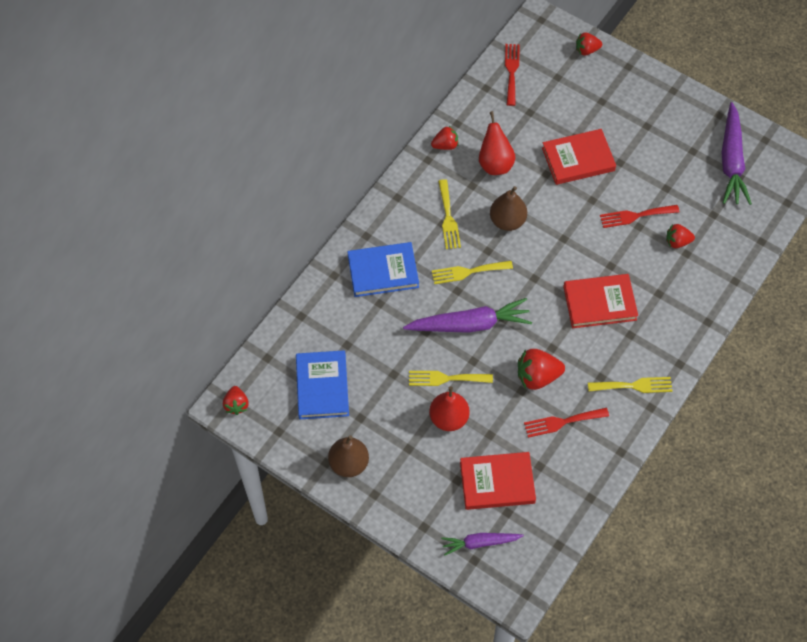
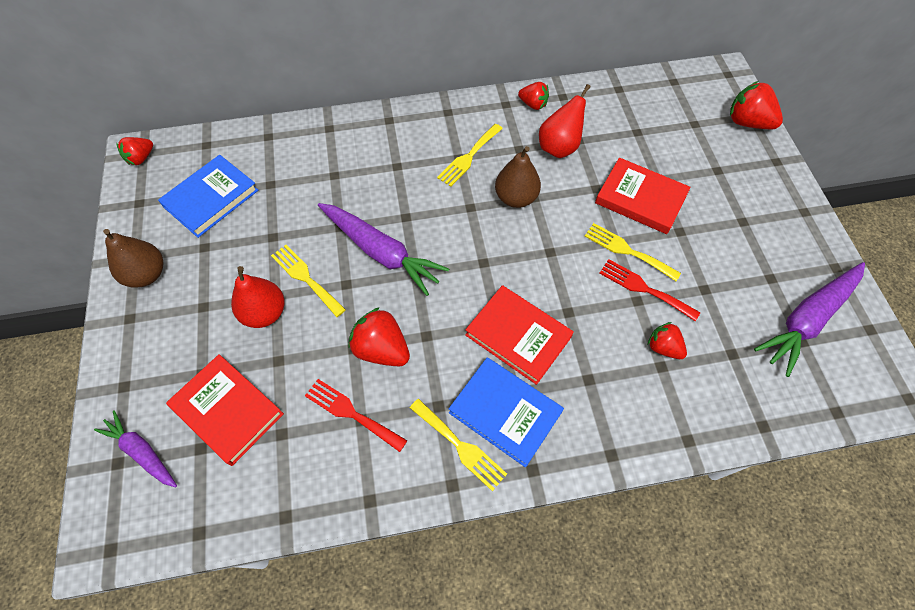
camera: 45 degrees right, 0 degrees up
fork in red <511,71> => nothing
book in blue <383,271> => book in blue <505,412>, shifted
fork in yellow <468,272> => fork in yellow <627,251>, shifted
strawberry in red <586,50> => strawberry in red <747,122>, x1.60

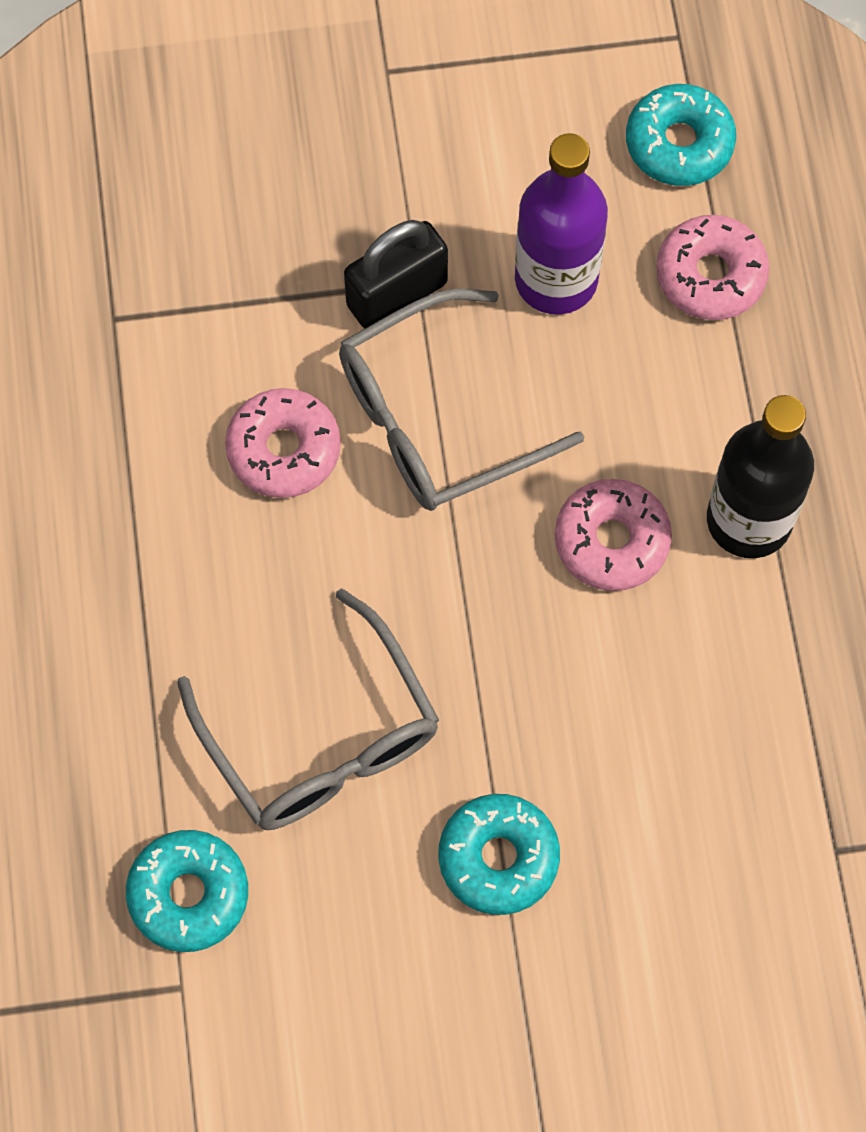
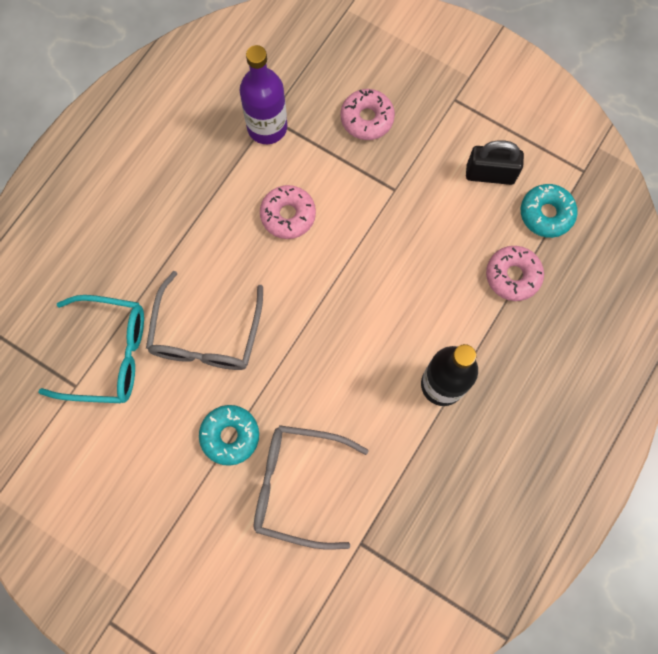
camera: 40 degrees right, 5 degrees up
glasses in grey <437,418> => glasses in grey <298,485>, shifted
padlock in black <397,294> => padlock in black <490,174>, shifted
bottle in purple <556,279> => bottle in purple <267,127>, shifted
donut in pink <611,541> => donut in pink <367,119>, shifted
donut in turquoise <189,894> => glasses in turquoise <108,354>

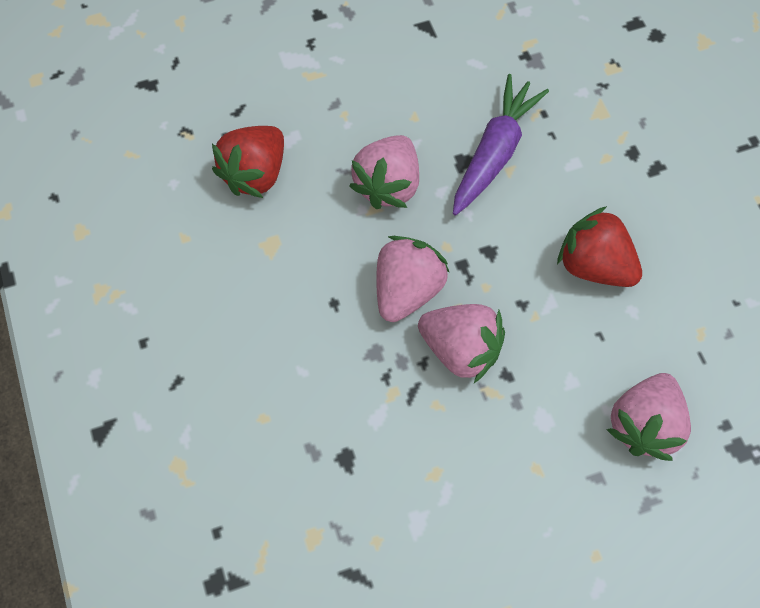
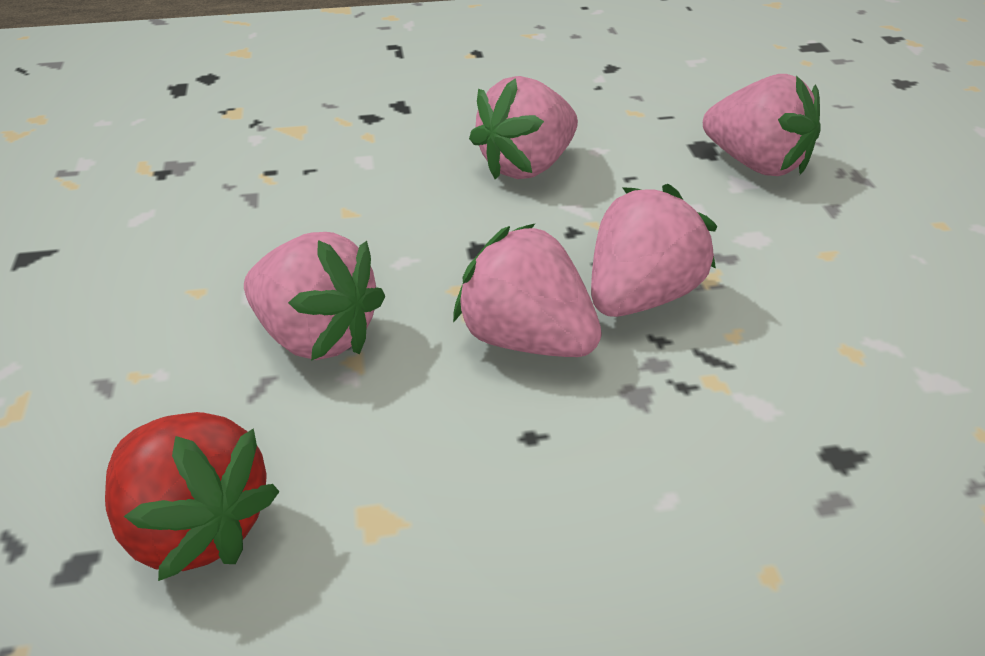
camera: 80 degrees left, 25 degrees down
carrot in purple <494,153> => nothing
strawberry in red <594,265> => strawberry in pink <527,166>

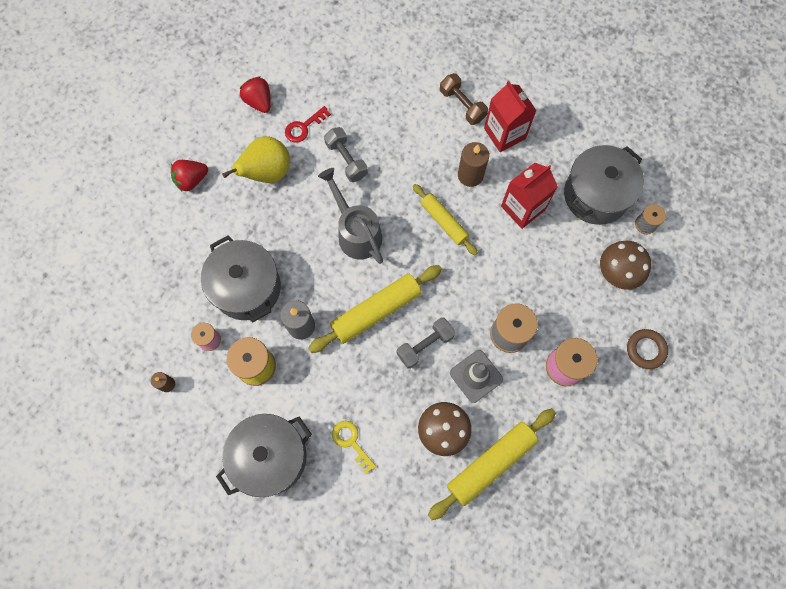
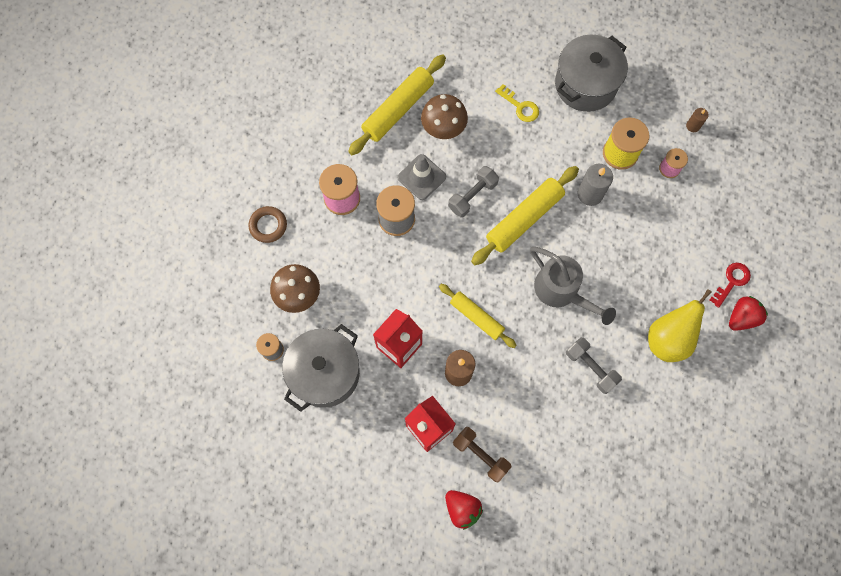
camera: 170 degrees right, 0 degrees up
pot in grey <247,288> => nothing
strawberry in red <259,101> => strawberry in red <462,509>, shifted
key in red <304,127> => key in red <731,281>, shifted

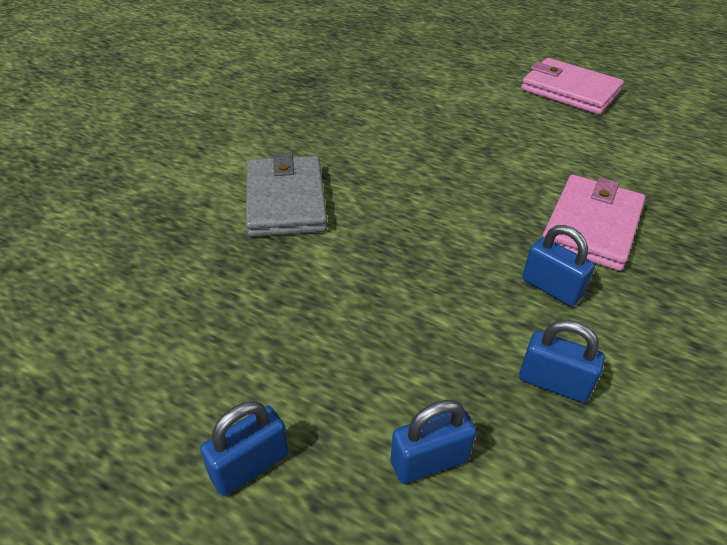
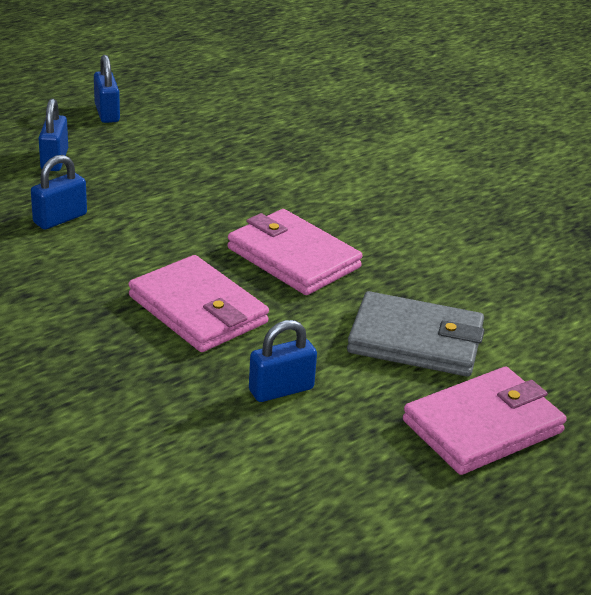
camera: 110 degrees right, 10 degrees down
nothing => wallet in pink <293,258>
wallet in grey <285,200> => wallet in grey <416,340>, shifted
padlock in blue <551,288> => padlock in blue <281,390>, shifted

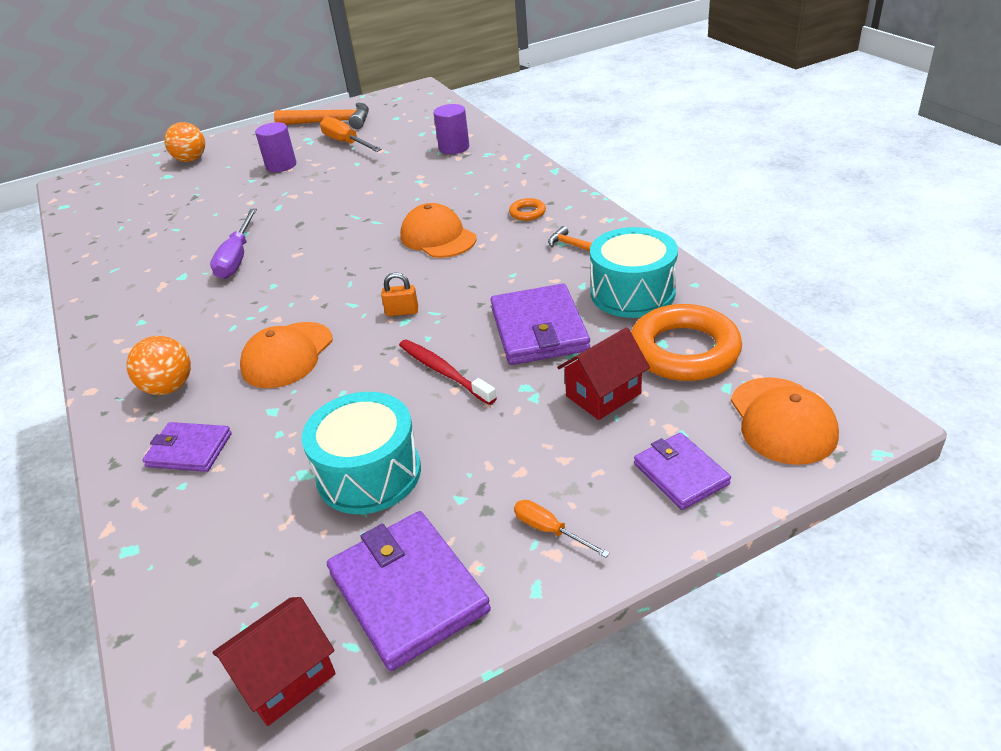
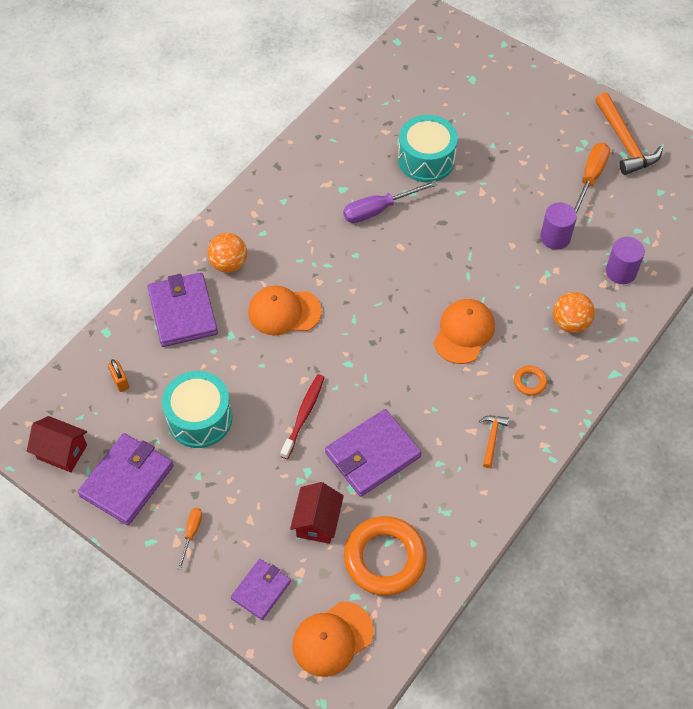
camera: 60 degrees right, 20 degrees up
ball in orange <191,160> => ball in orange <570,323>, shifted
cylinder in purple <281,165> => cylinder in purple <555,237>, shifted
padlock in orange <402,312> => padlock in orange <120,381>, shifted
drum in turquoise <632,293> => drum in turquoise <426,160>, shifted
house in red <603,395> => house in red <317,522>, 75 degrees clockwise
wallet in purple <189,450> => wallet in purple <183,312>, x1.65

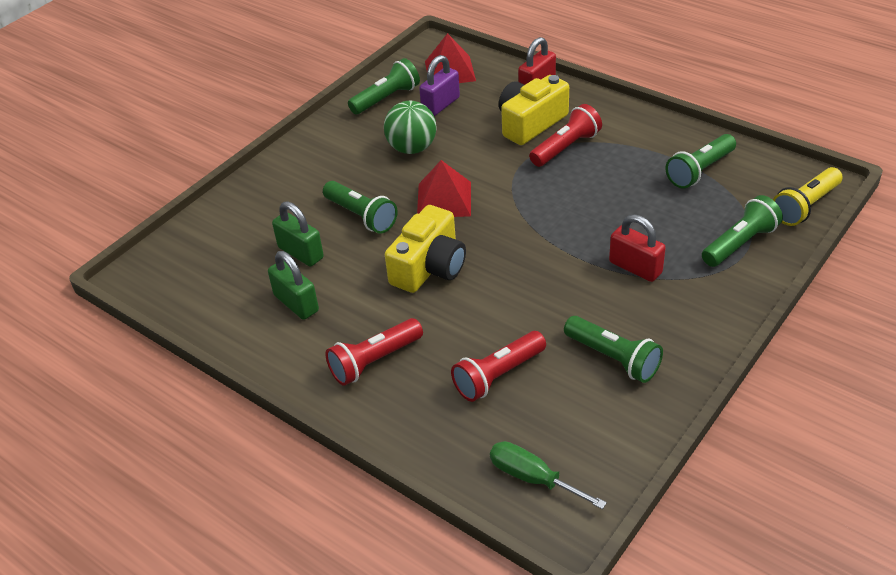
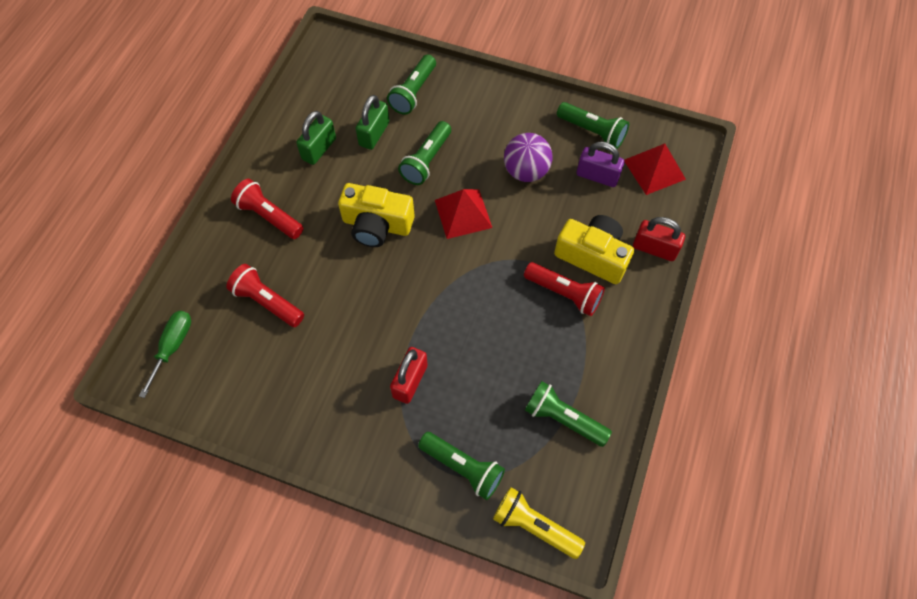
camera: 70 degrees right, 20 degrees up
flashlight in green <613,358> => flashlight in green <413,92>, shifted
ball in green <412,148> => ball in purple <526,171>

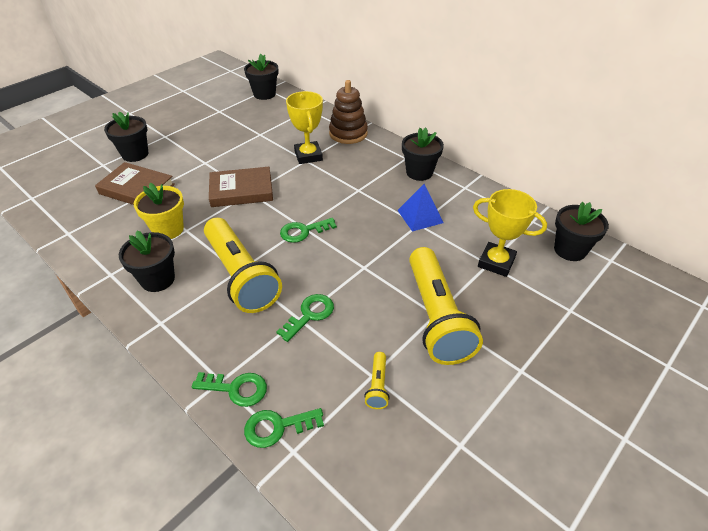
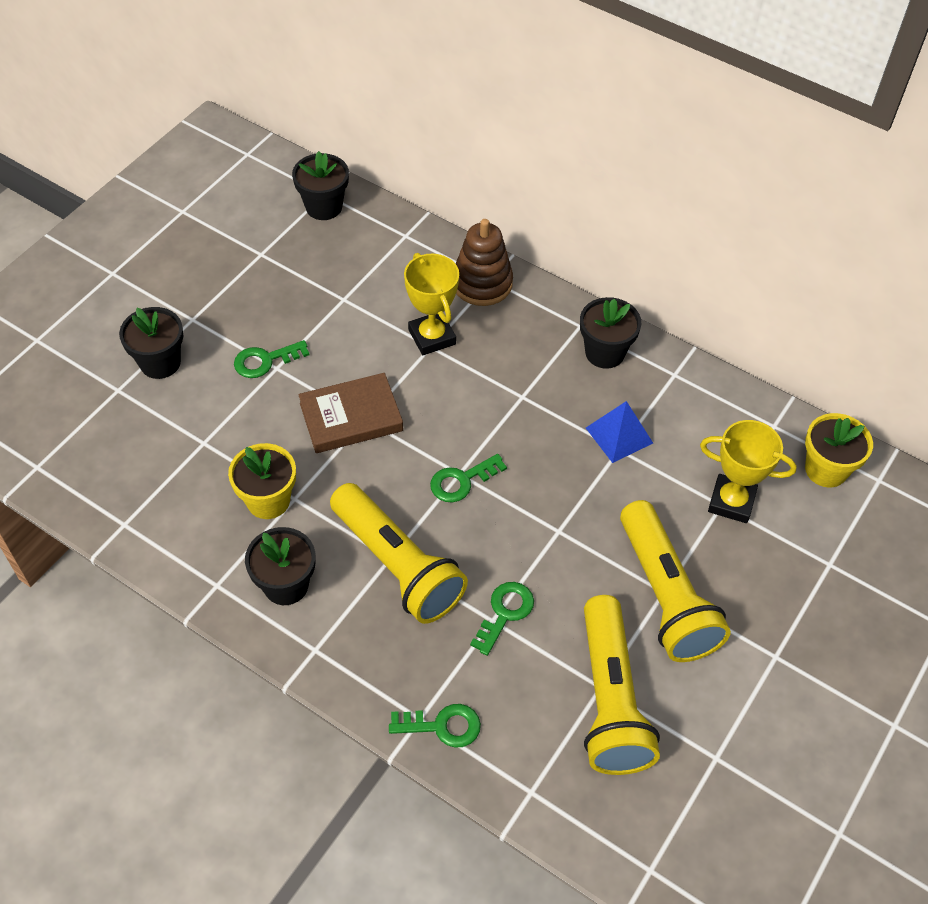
camera: 10 degrees left, 10 degrees up
book in brown <137,189> => nothing
key in green <278,427> => key in green <265,361>, shifted
flower pot in black <570,250> => flower pot in yellow <826,469>
flashlight in yellow <377,386> => flashlight in yellow <610,699>, x2.48

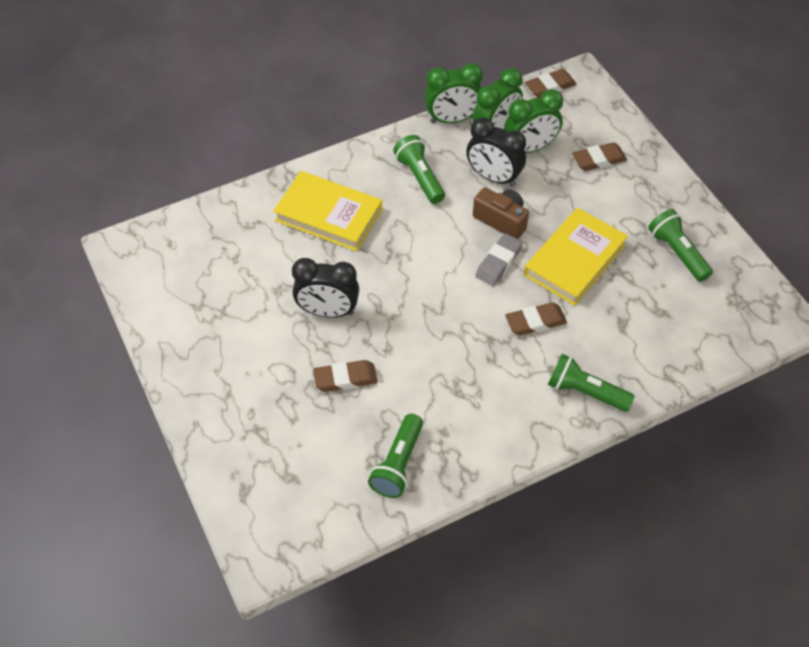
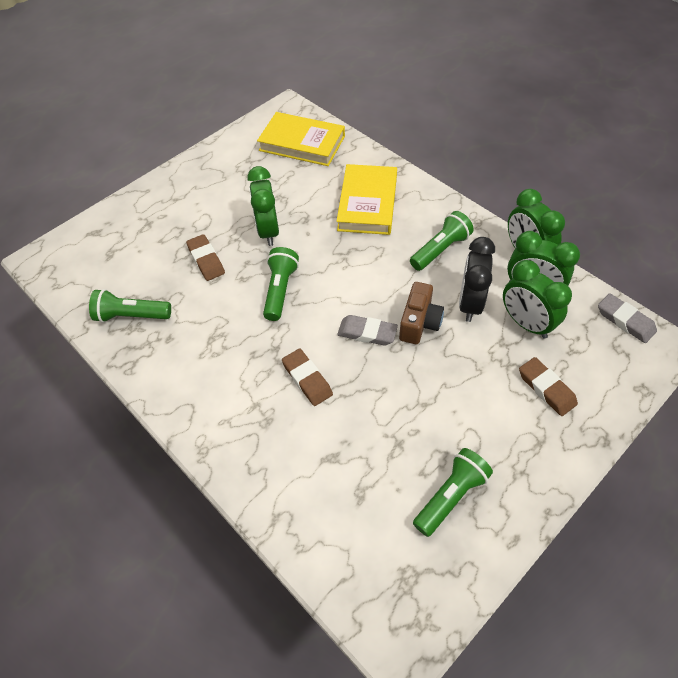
camera: 75 degrees right, 0 degrees up
book in yellow <574,260> => book in yellow <302,143>, shifted
flashlight in green <585,392> => flashlight in green <280,290>, shifted
clock in black <328,311> => clock in green <268,231>
eraser in brown <550,86> => eraser in grey <625,321>

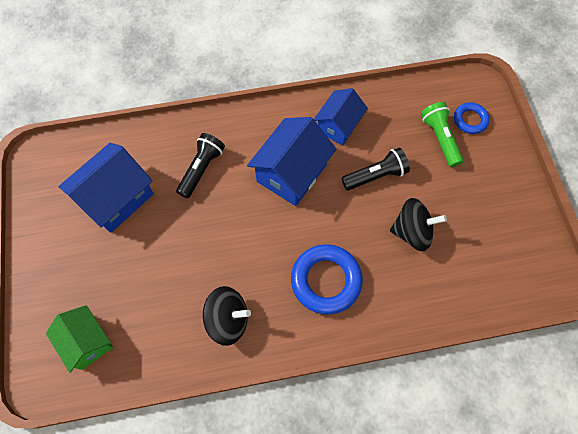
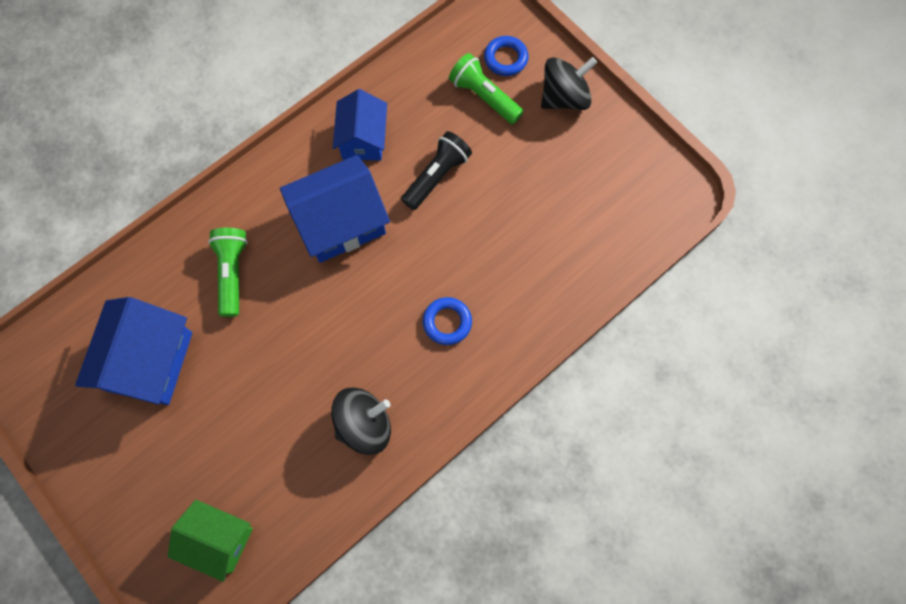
camera: 30 degrees left, 5 degrees up
spinning top in black <412,232> => spinning top in black <564,97>, shifted
flashlight in black <201,169> => flashlight in green <232,273>
house in blue <291,173> => house in blue <341,222>, 60 degrees clockwise
ring in blue <326,280> => ring in blue <447,322>, x0.56

